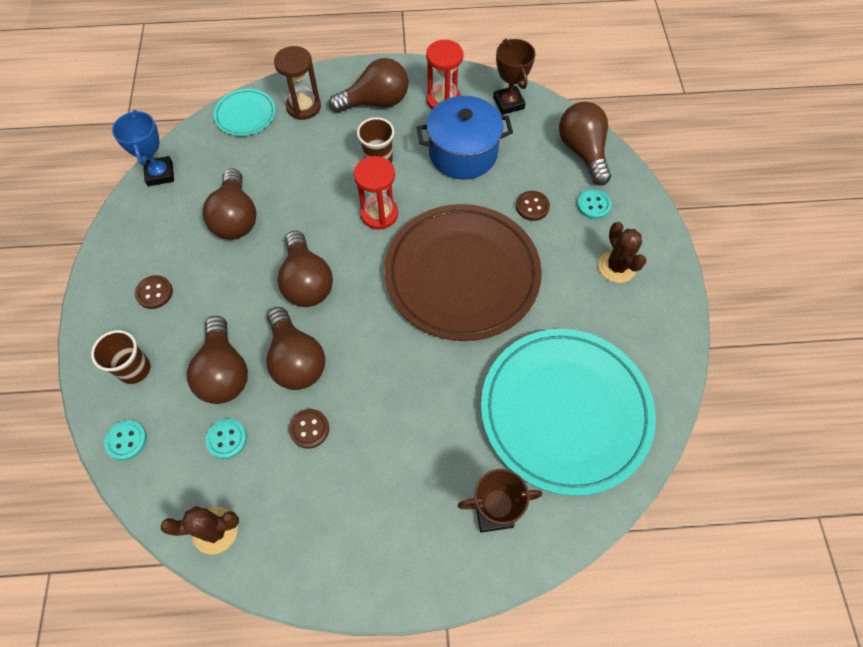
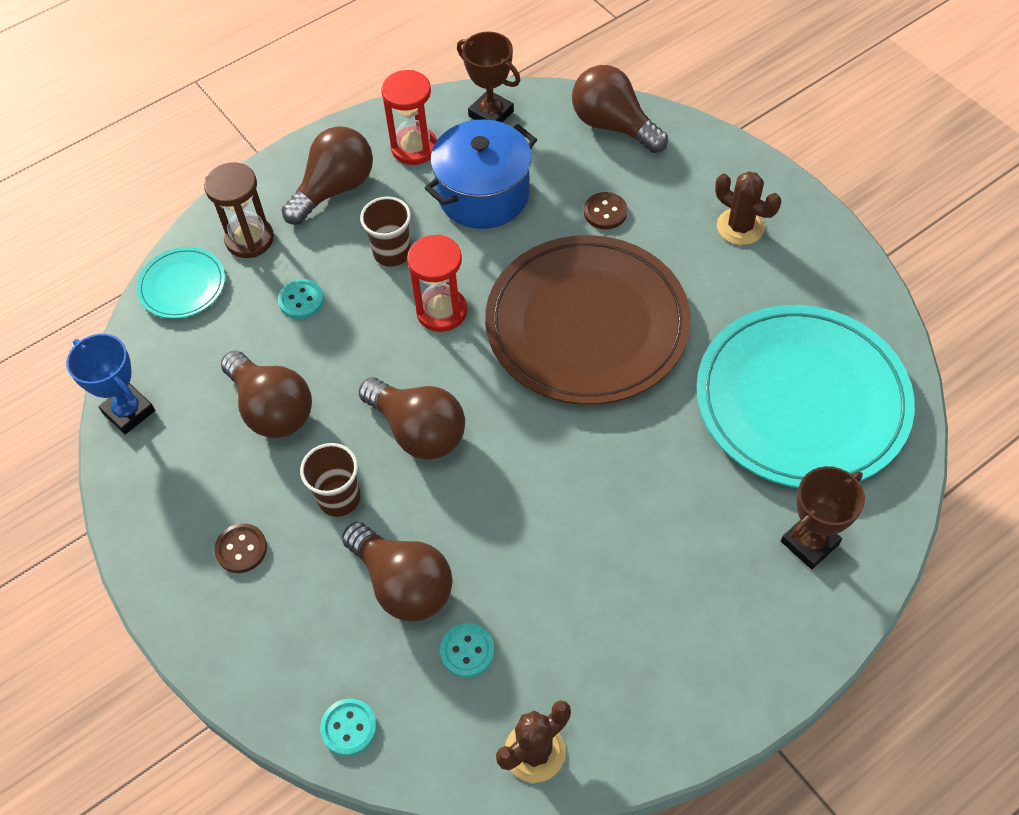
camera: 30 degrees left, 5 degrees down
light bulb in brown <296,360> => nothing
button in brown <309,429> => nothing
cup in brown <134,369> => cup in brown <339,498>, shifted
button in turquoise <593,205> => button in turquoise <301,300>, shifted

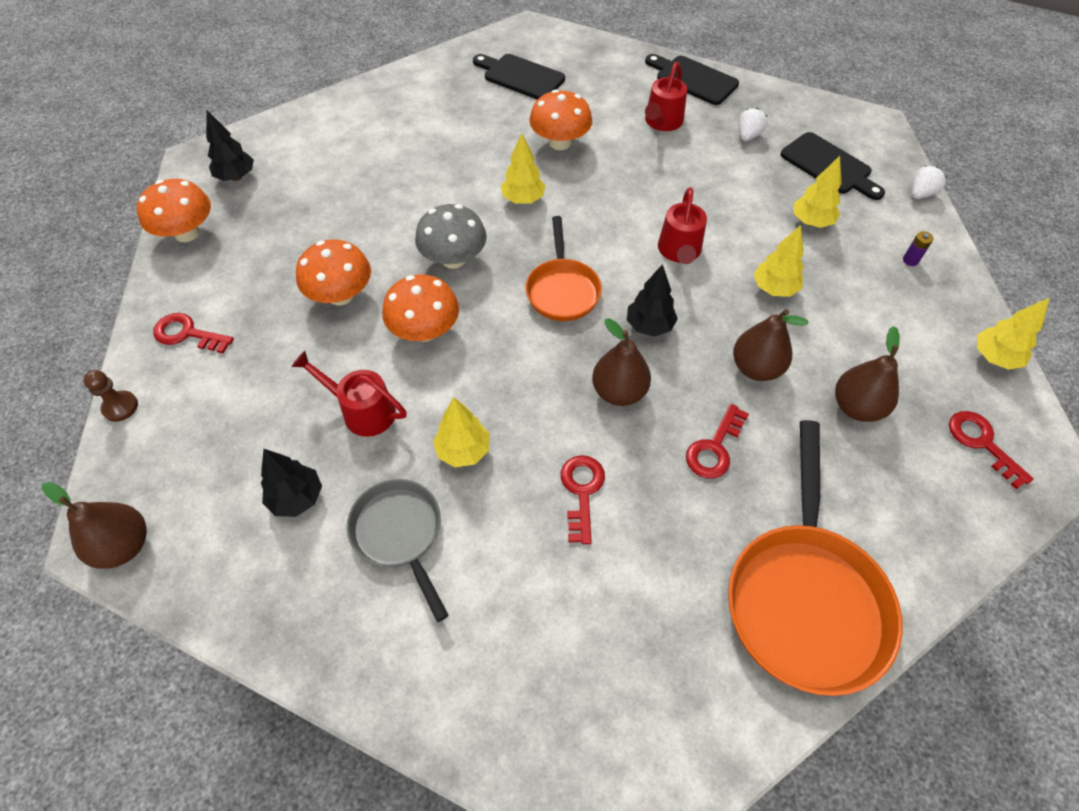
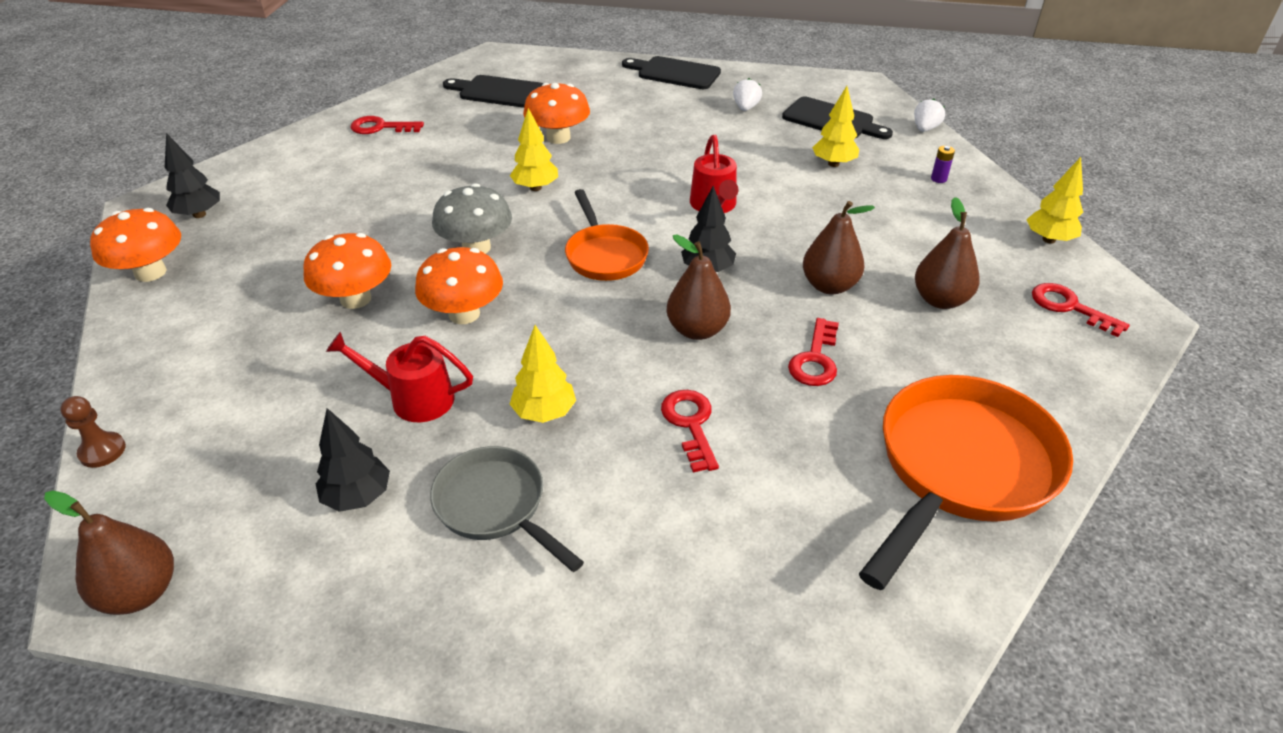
camera: 15 degrees left, 15 degrees down
watering can in red <662,122> => nothing
tree in yellow <774,288> => nothing
key in red <187,334> => key in red <381,127>, shifted
pan in orange <804,597> => pan in orange <960,469>, 135 degrees counterclockwise

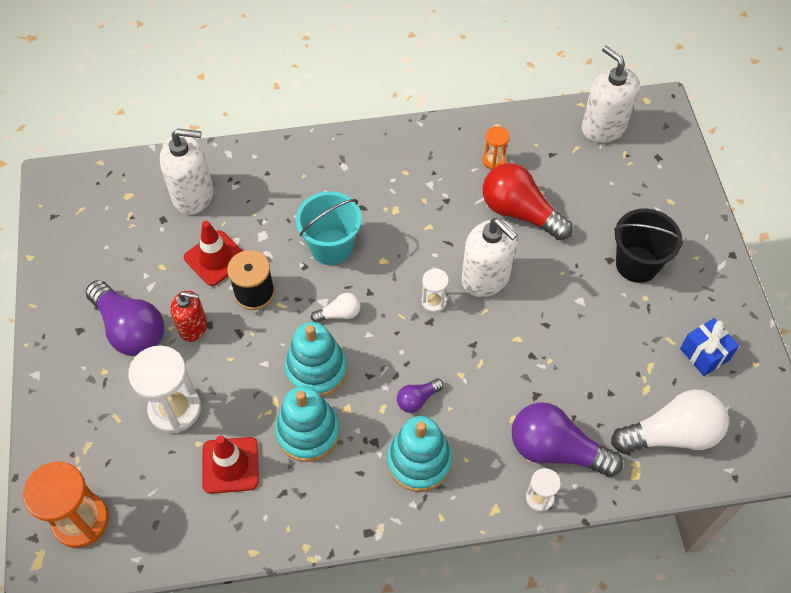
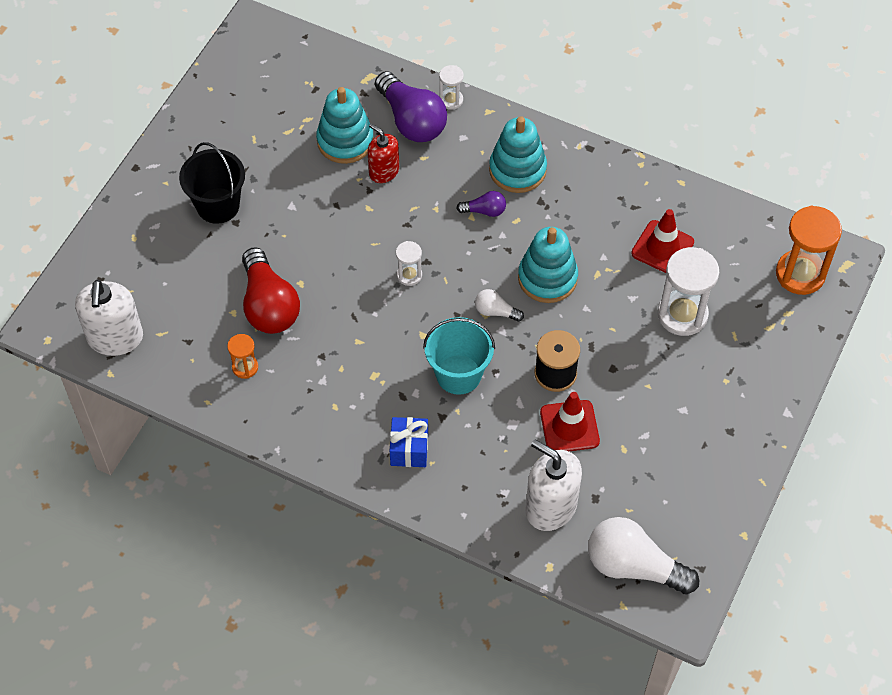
camera: 145 degrees left, 0 degrees up
light bulb in purple <130,329> => nothing
soap dispenser in white <485,277> => nothing
soap dispenser in red <193,327> => soap dispenser in red <384,171>, shifted
stacking toy in turquoise <308,432> => stacking toy in turquoise <345,141>, shifted
light bulb in white <671,434> => light bulb in white <634,566>, shifted
gift in blue <704,354> => gift in blue <409,449>, shifted

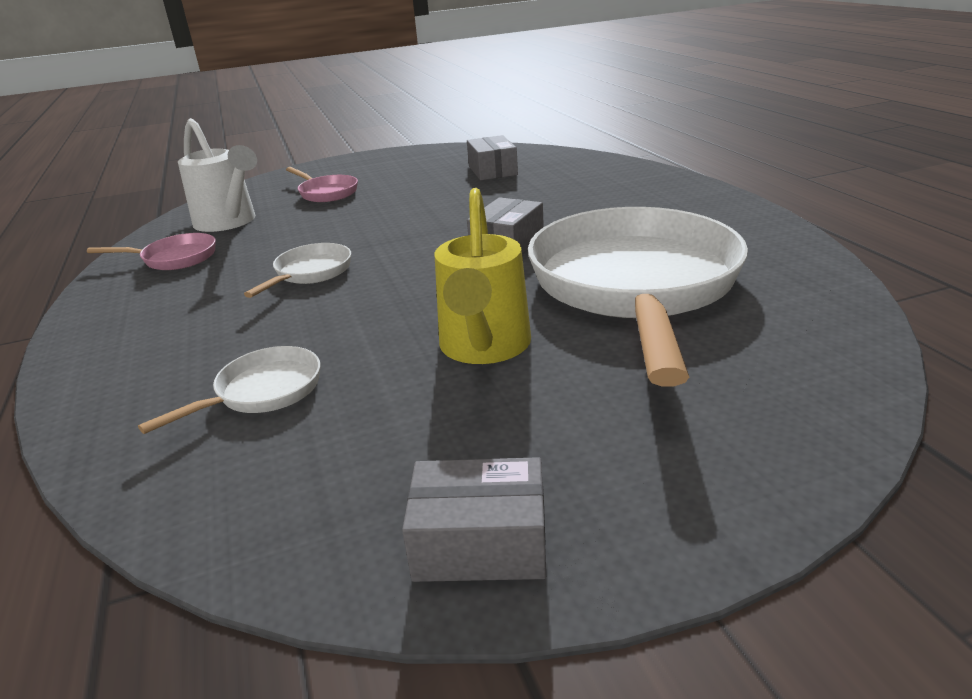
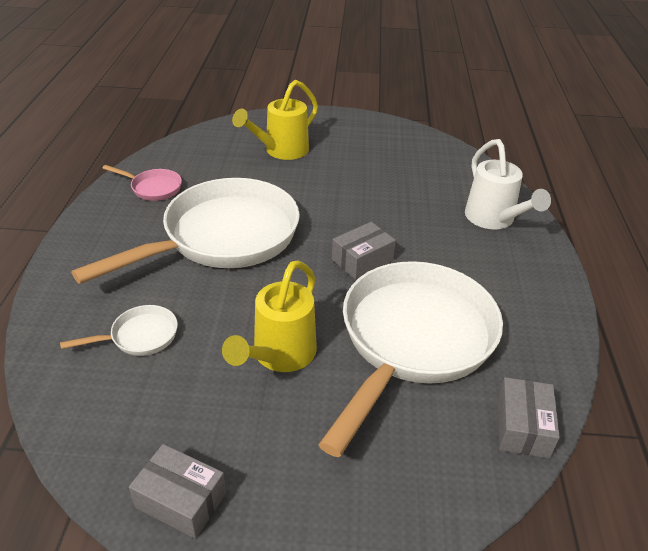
camera: 20 degrees right, 10 degrees up
watering can in white <229,222> => watering can in white <493,219>, shifted
box in grey <492,170> => box in grey <522,427>, shifted
pan in pink <326,193> => watering can in yellow <281,151>
pan in white <310,273> => pan in white <223,237>, x2.46

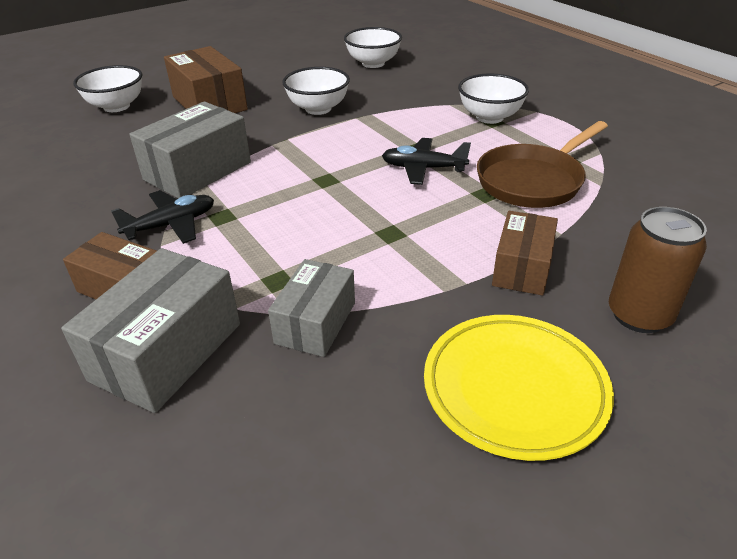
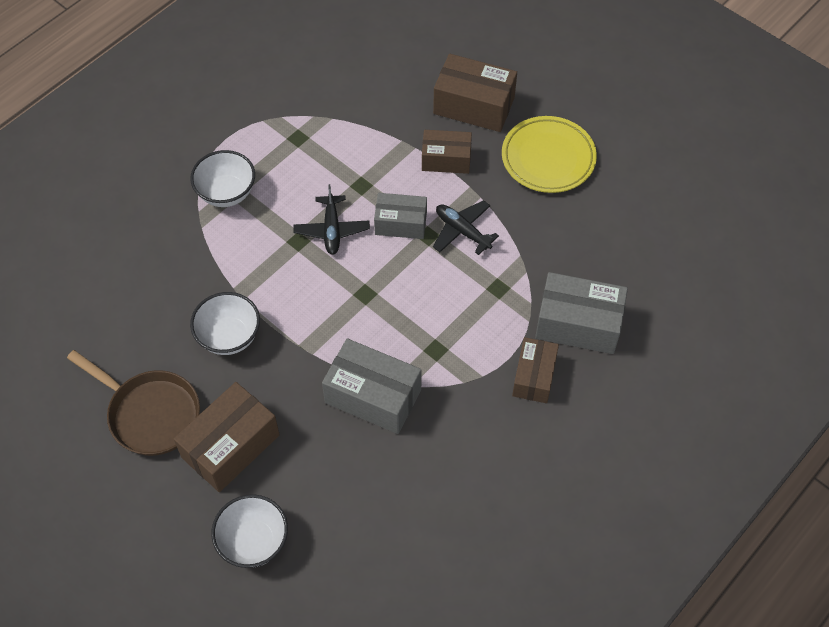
camera: 105 degrees left, 20 degrees up
bowl in white <373,63> => nothing
plane in black <171,225> => plane in black <462,231>, shifted
box in grey <315,323> => box in grey <400,223>, shifted
pan in brown <533,181> => pan in brown <150,414>, shifted
can in brown <639,315> => box in brown <474,106>

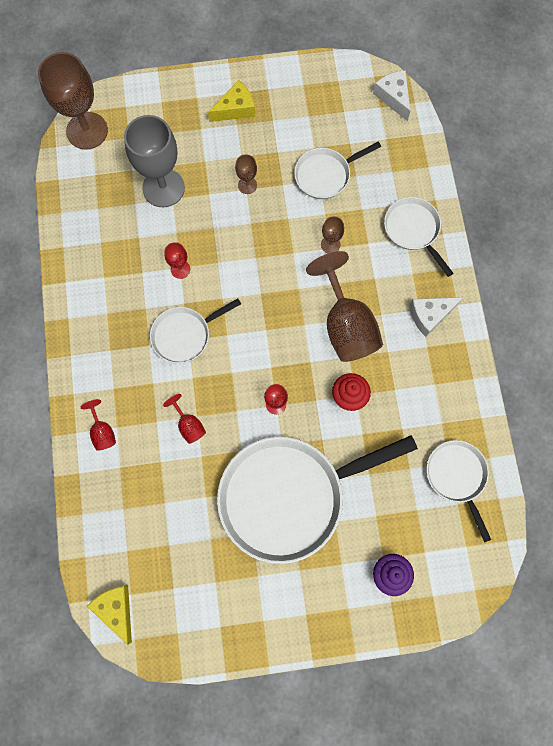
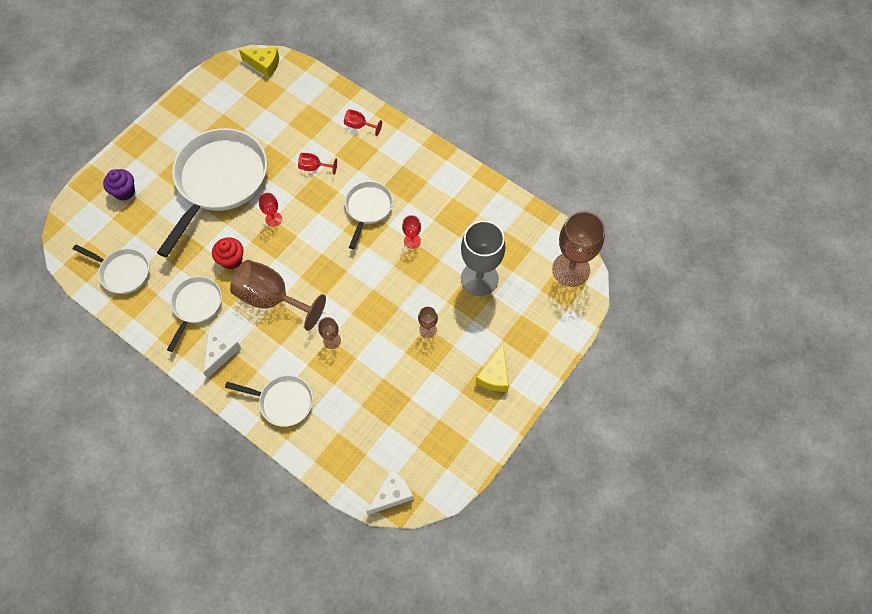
camera: 135 degrees right, 10 degrees down
pan in white <325,175> => pan in white <196,306>, shifted
cheese in white <393,97> => cheese in white <392,494>, 60 degrees counterclockwise

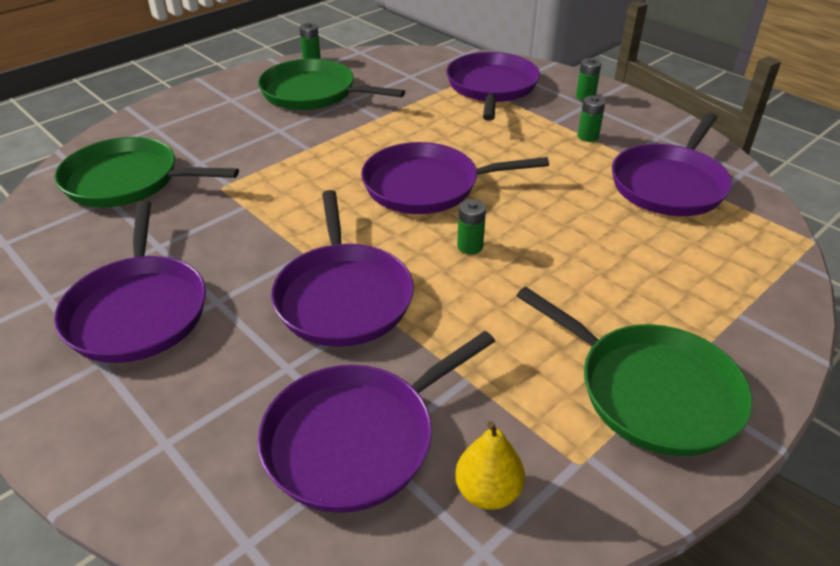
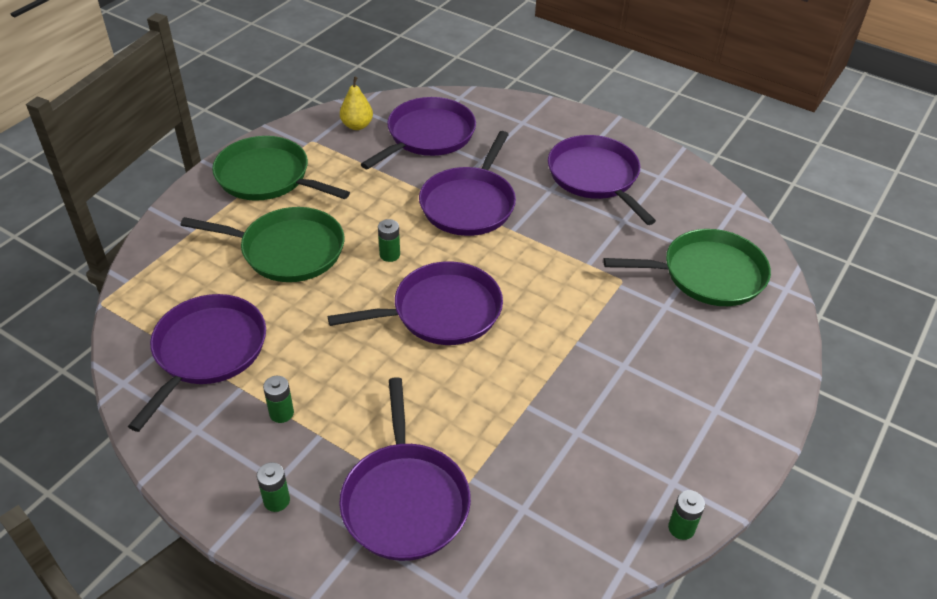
camera: 165 degrees right, 5 degrees up
pan in green <313,93> => pan in green <287,250>, shifted
pan in purple <343,296> => pan in purple <469,204>, 135 degrees counterclockwise

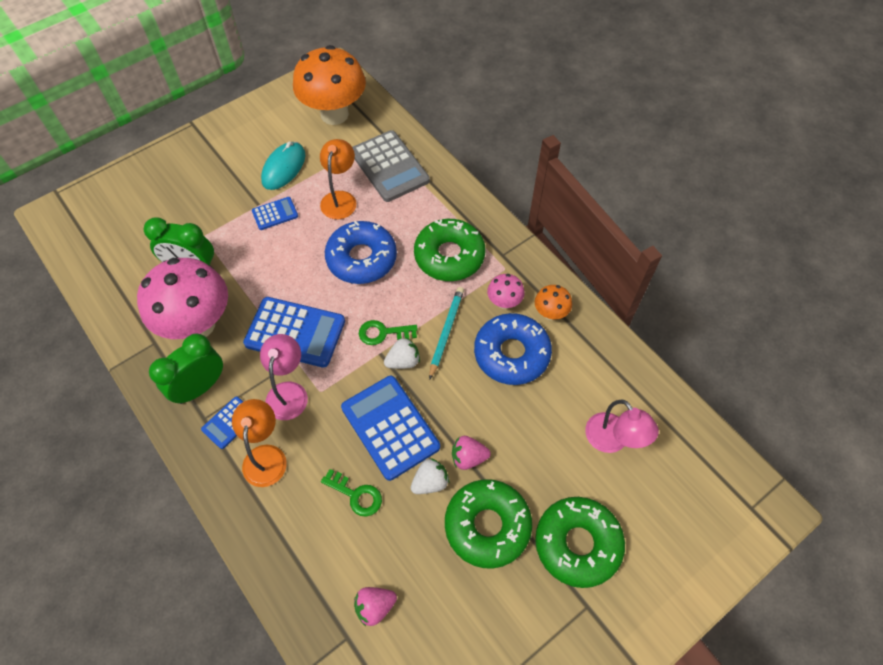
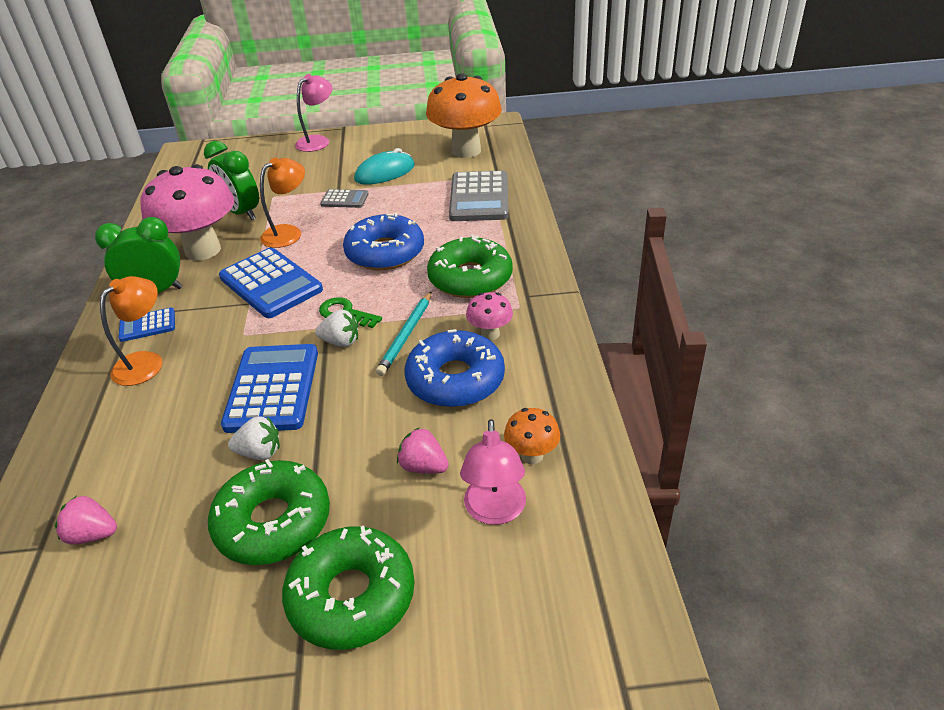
camera: 35 degrees right, 20 degrees down
key in green <356,495> => nothing
lamp in pink <288,392> => lamp in pink <318,141>, shifted
lamp in orange <340,198> => lamp in orange <288,233>, shifted
strawberry in pink <468,457> => strawberry in pink <423,466>, shifted
mushroom in orange <550,313> => mushroom in orange <532,455>, shifted
calculator in blue <275,214> => calculator in grey <344,199>
pencil in turquoise <446,332> => pencil in turquoise <406,335>, 150 degrees clockwise

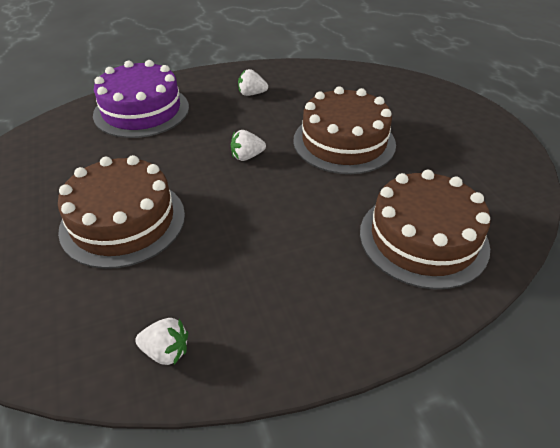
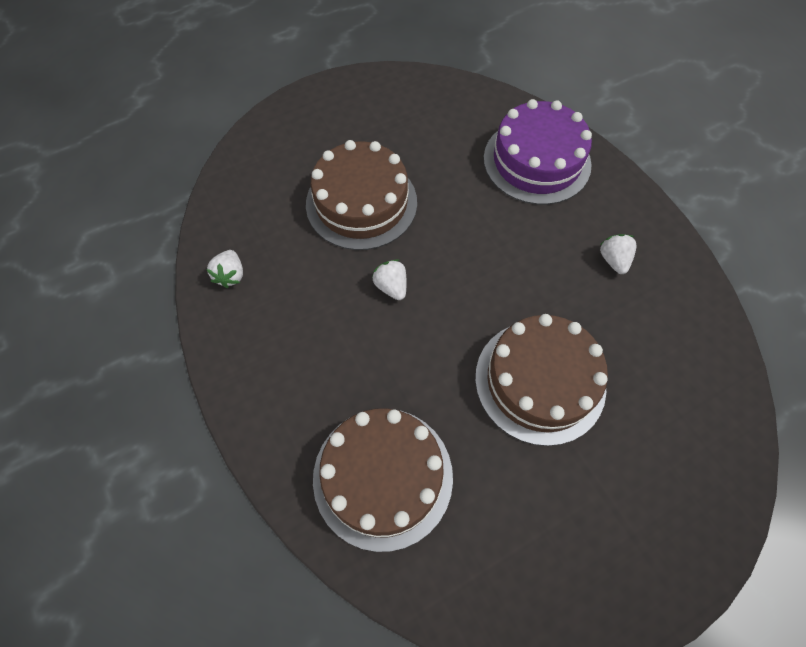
camera: 80 degrees right, 20 degrees up
strawberry in white <247,156> => strawberry in white <391,286>, shifted

